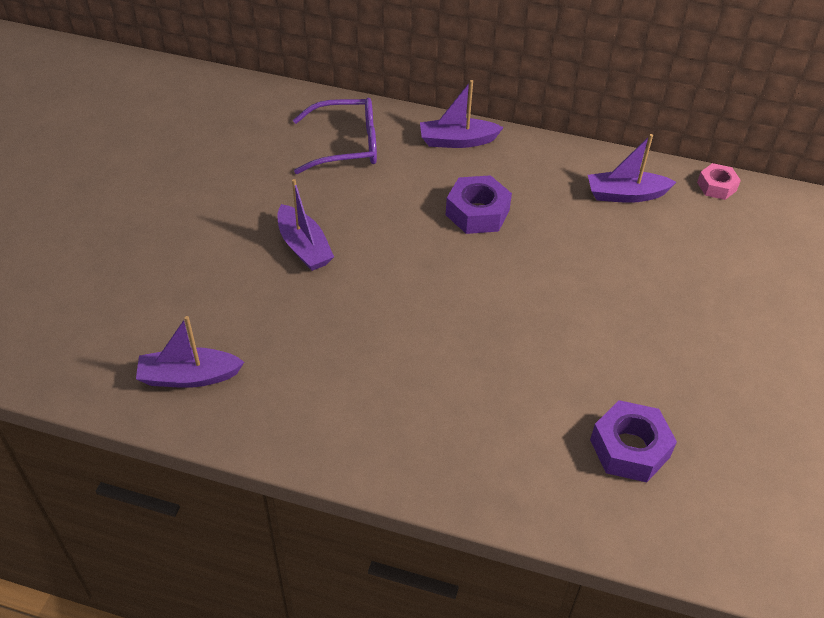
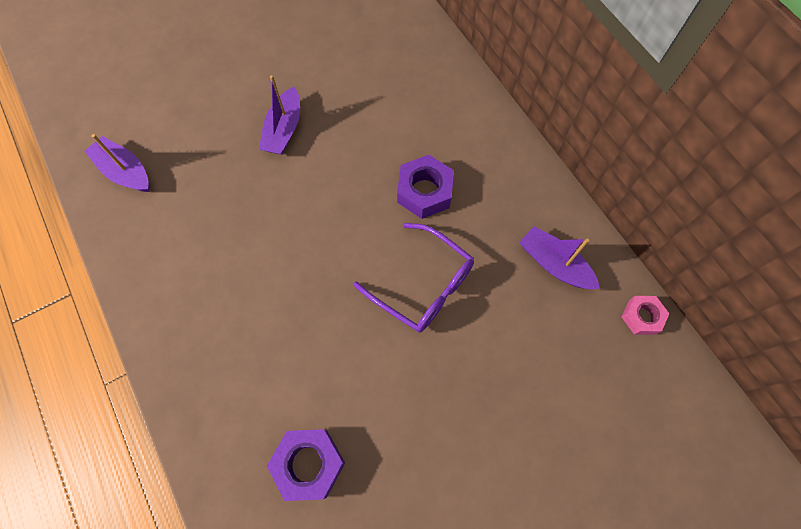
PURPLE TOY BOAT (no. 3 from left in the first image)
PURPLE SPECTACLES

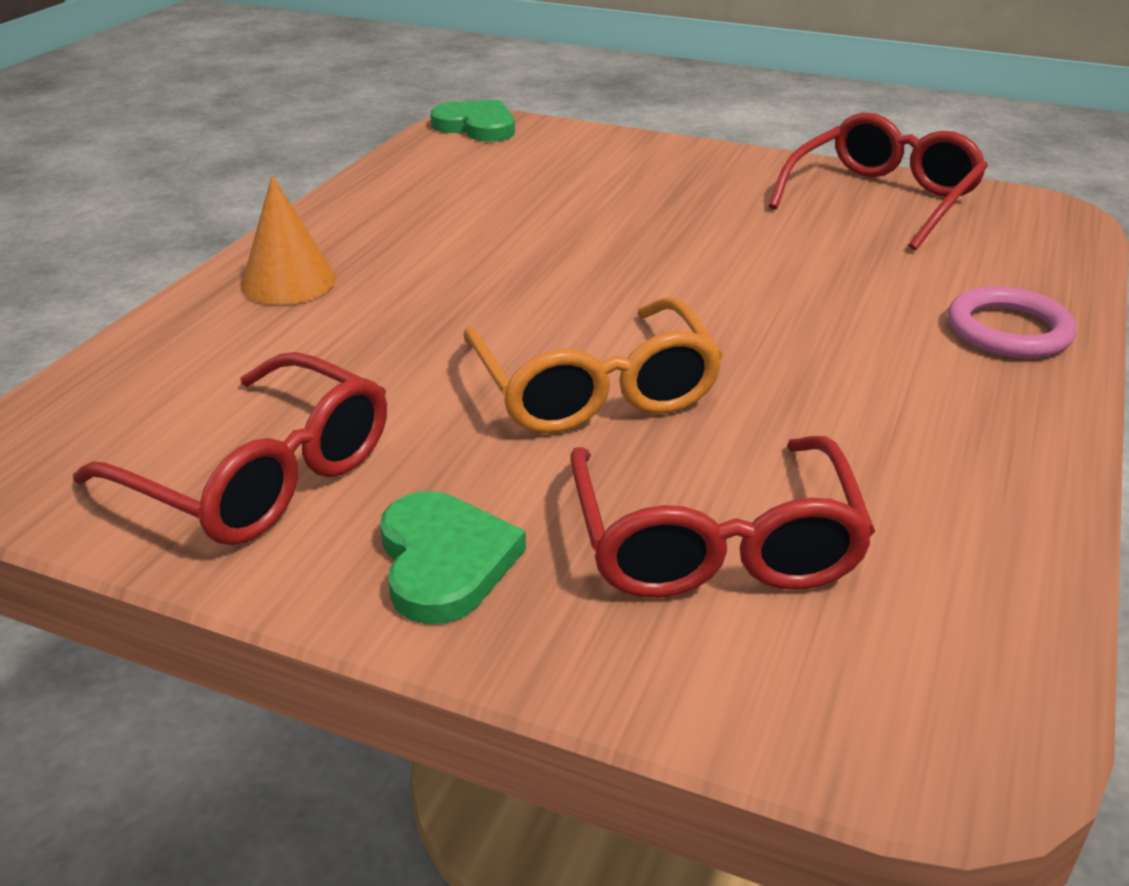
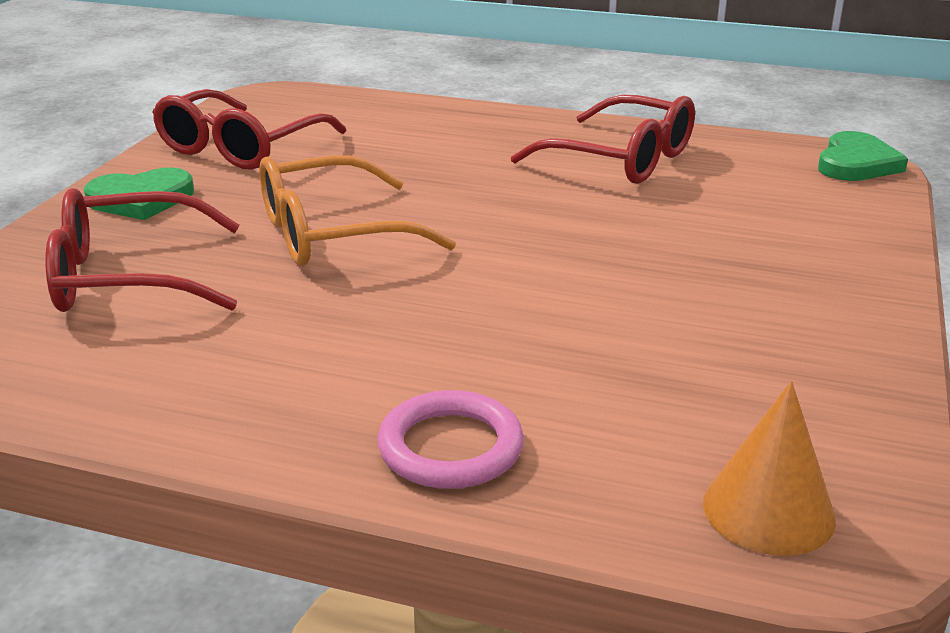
ORANGE-COLOURED CONE
RED SPECTACLES (no. 3 from left)

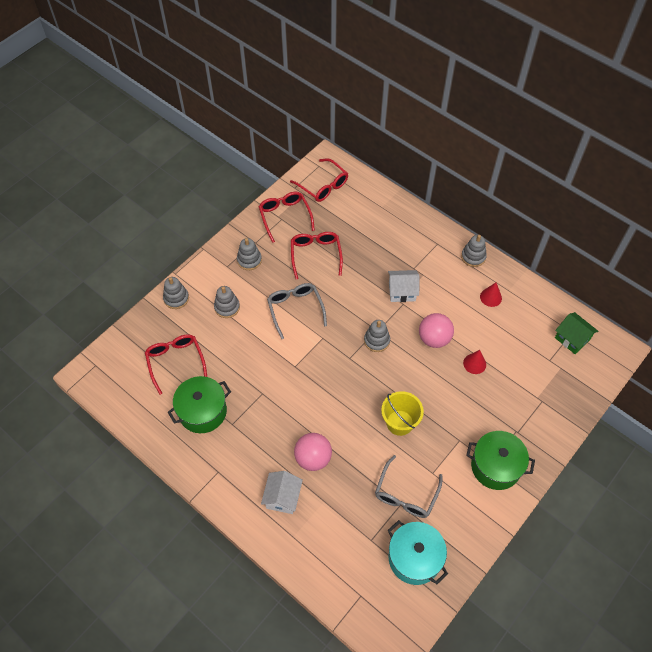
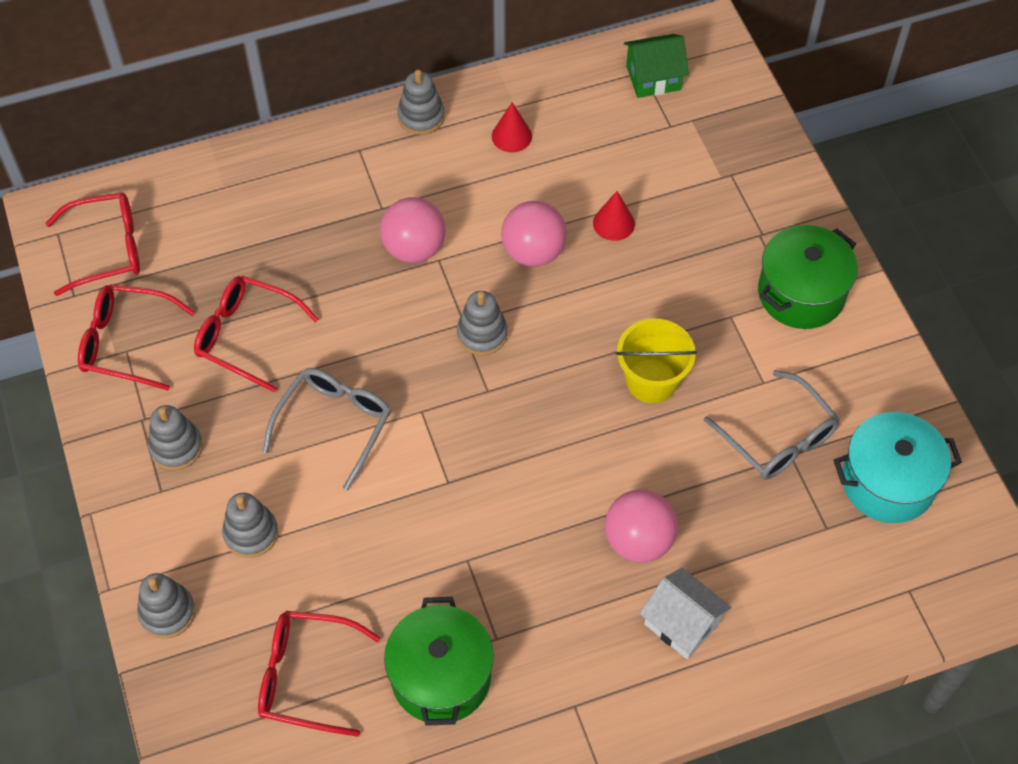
PINK PLAY BALL (no. 1 from left)
GREY SPECTACLES (no. 1 from left)

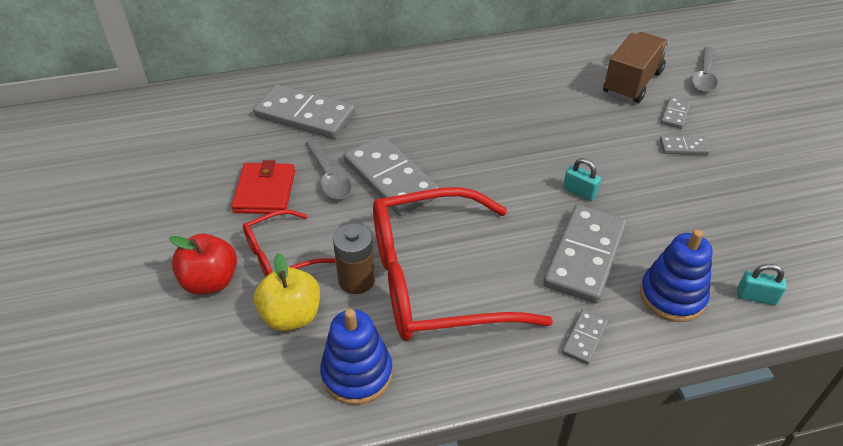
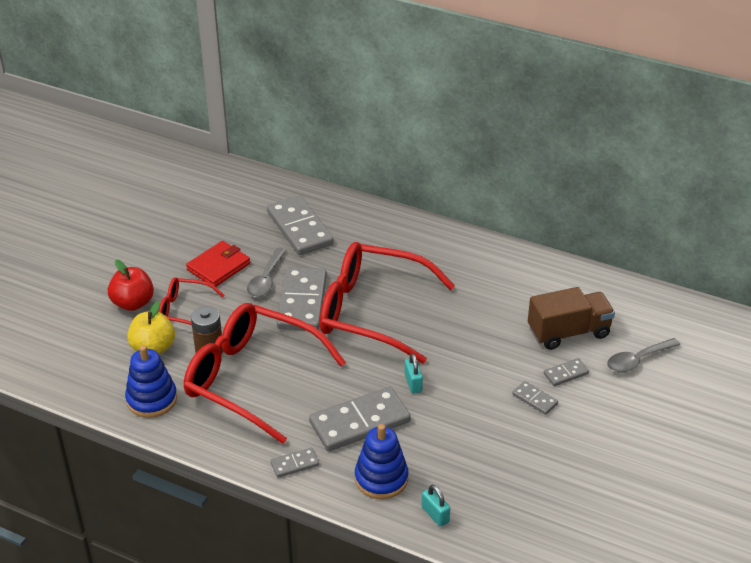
RED SPECTACLES (no. 3 from left)

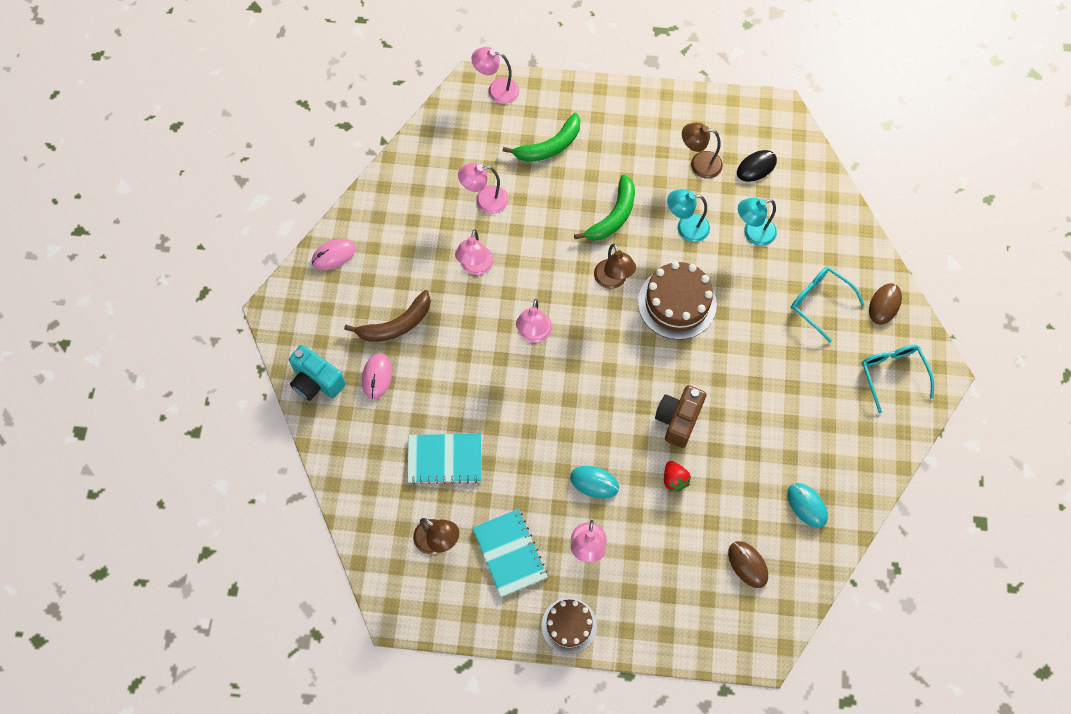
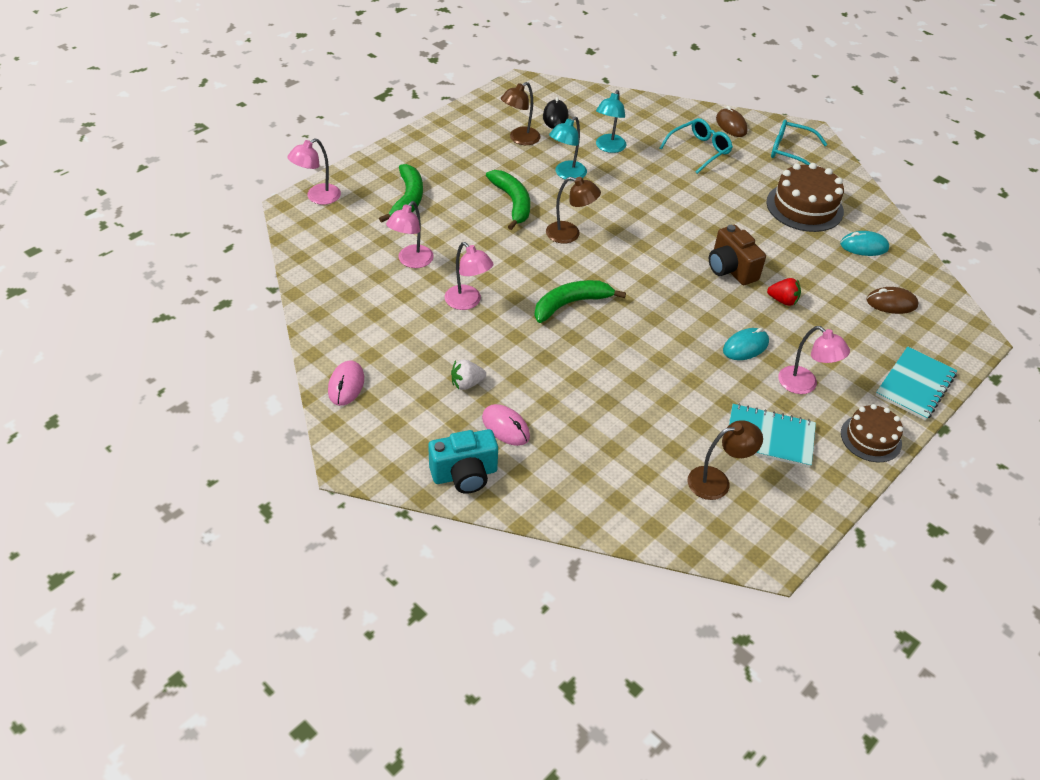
AQUA EXERCISE BOOK (no. 2 from left)
BROWN CAKE (no. 1 from left)
WHITE STRAWBERRY
EMERALD BANANA FRUIT (no. 3 from left)
AQUA SPECTACLES (no. 1 from left)

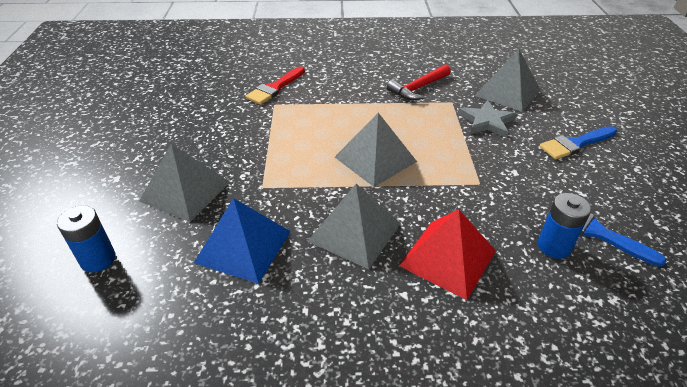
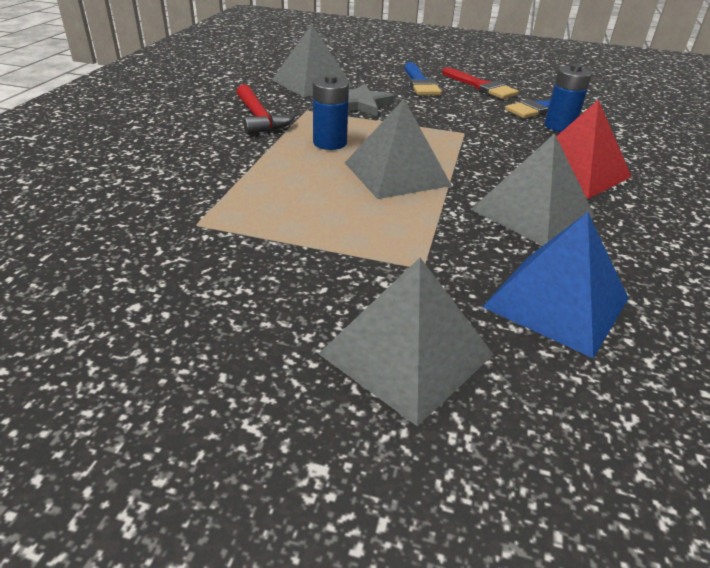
ROYAL BLUE BATTERY (no. 1 from left)
RED PAINT BRUSH

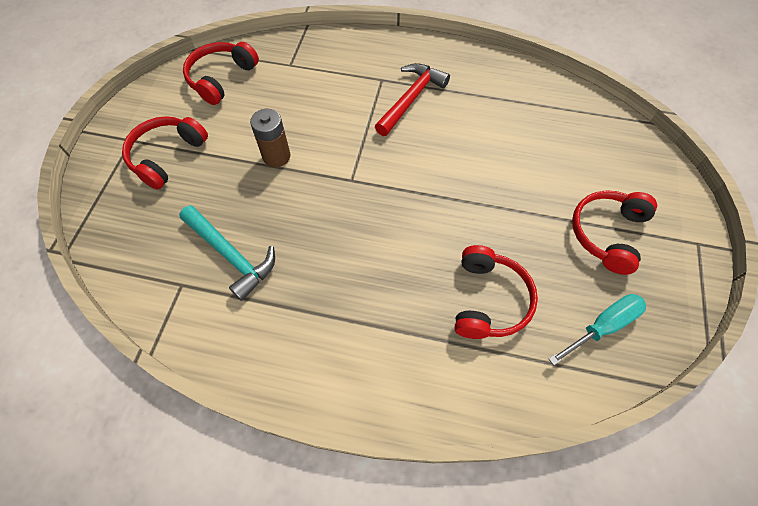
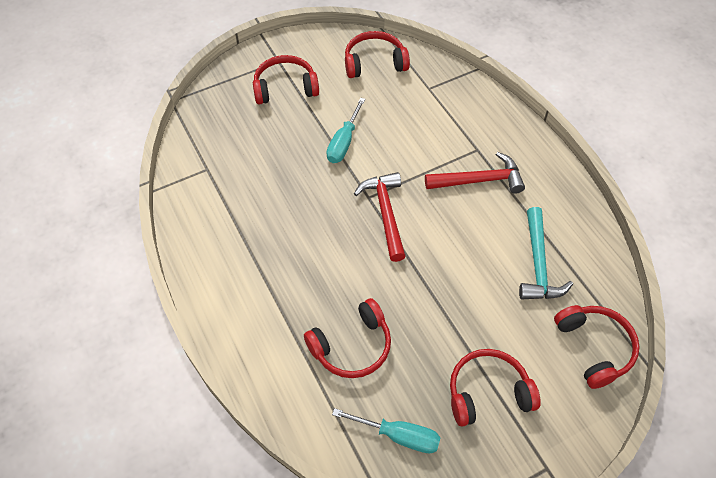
RED CARPENTER'S HAMMER (no. 1 from left)
RED HEADPHONES (no. 5 from left)
AQUA CARPENTER'S HAMMER
AQUA HAND SCREWDRIVER (no. 1 from left)

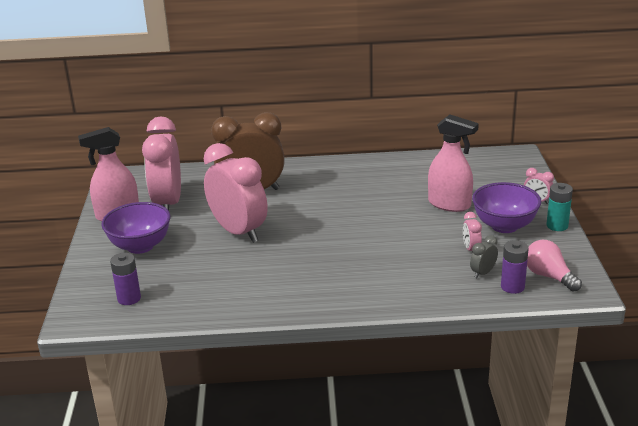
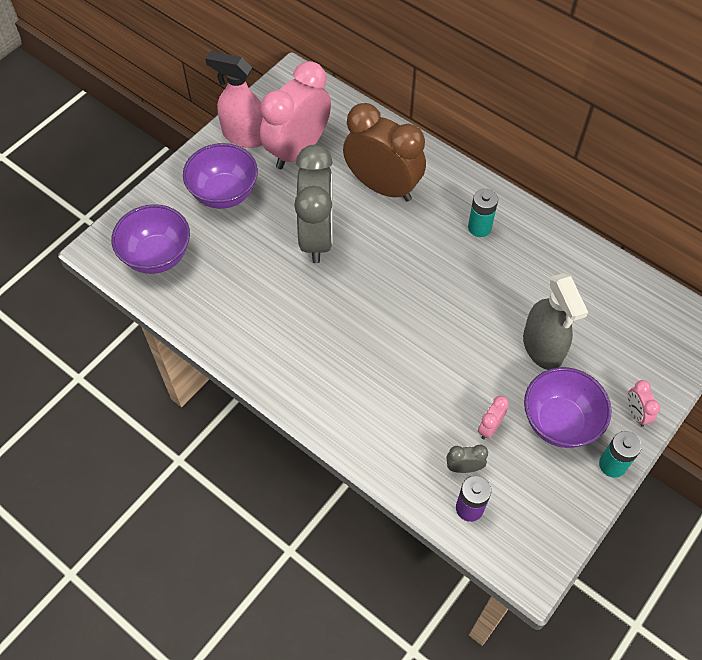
PINK LIGHTBULB
AQUA BATTERY (no. 1 from left)
PURPLE SERVING BOWL (no. 1 from left)
GREY CLOCK (no. 1 from left)
GREY SPRAY CLEANER

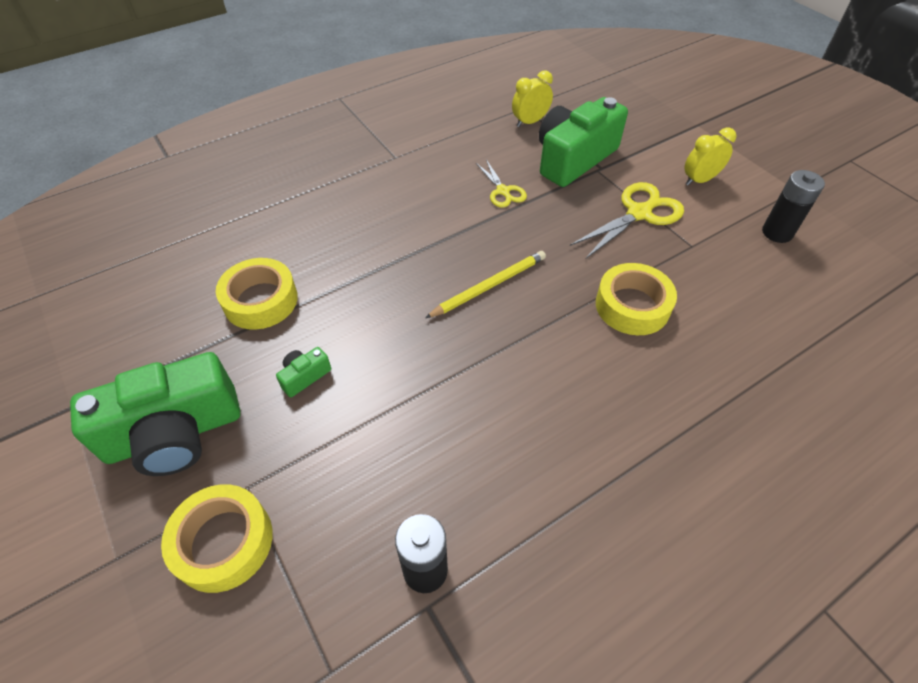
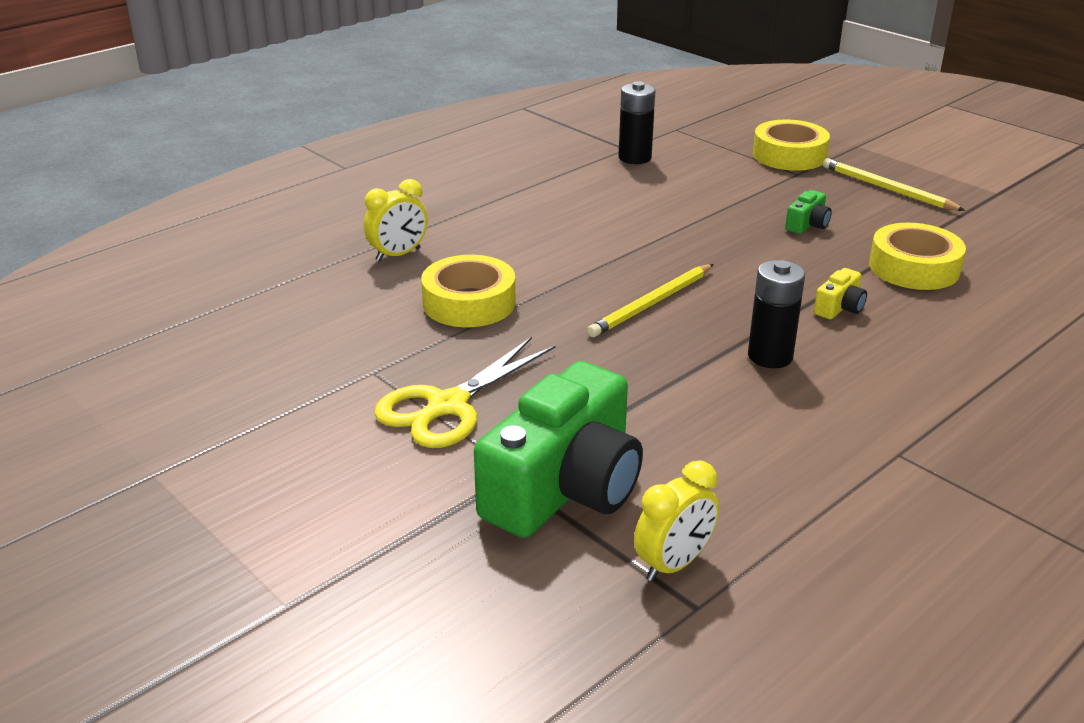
GOLDEN SHEARS (no. 1 from left in the first image)
GOLDEN PHOTO CAMERA
GOLDEN CLOCK (no. 1 from left)
EBONY BATTERY (no. 2 from left)
GOLDEN LEAD PENCIL (no. 2 from left)

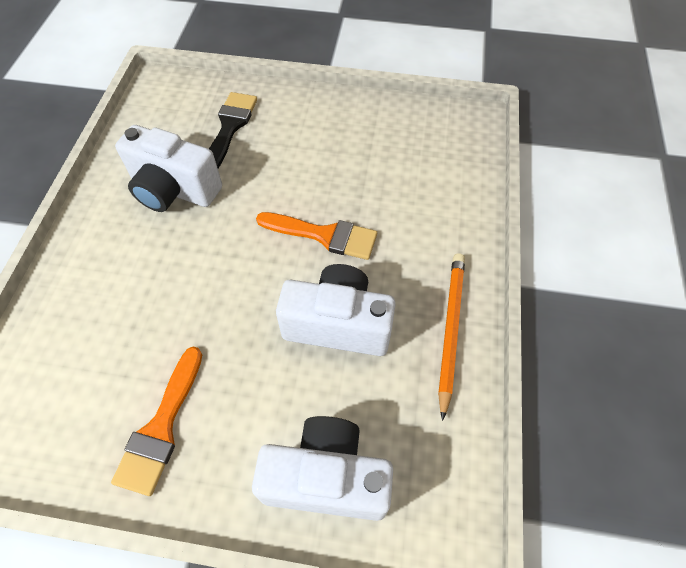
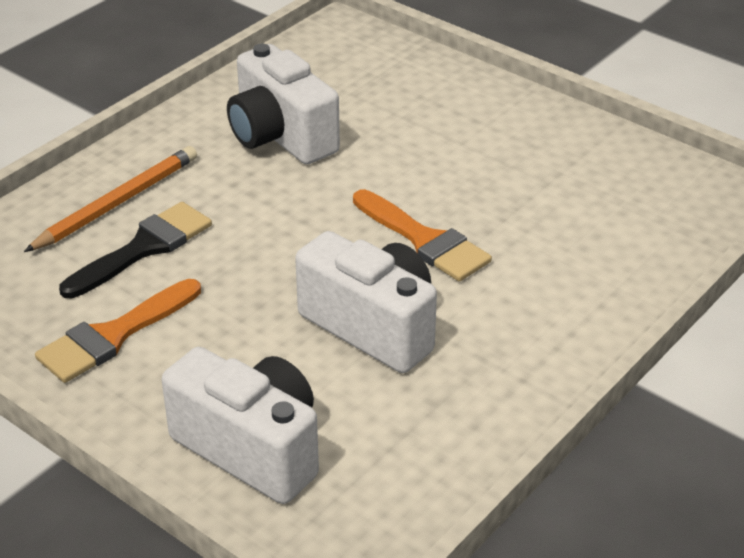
EBONY PAINT BRUSH
ORANGE-COLOURED LEAD PENCIL

